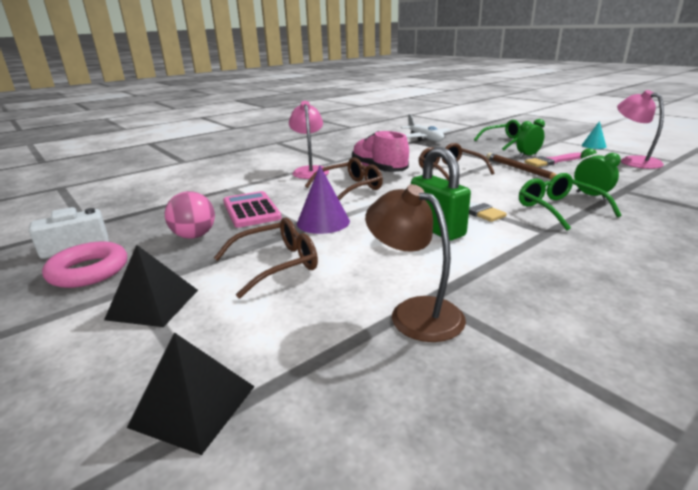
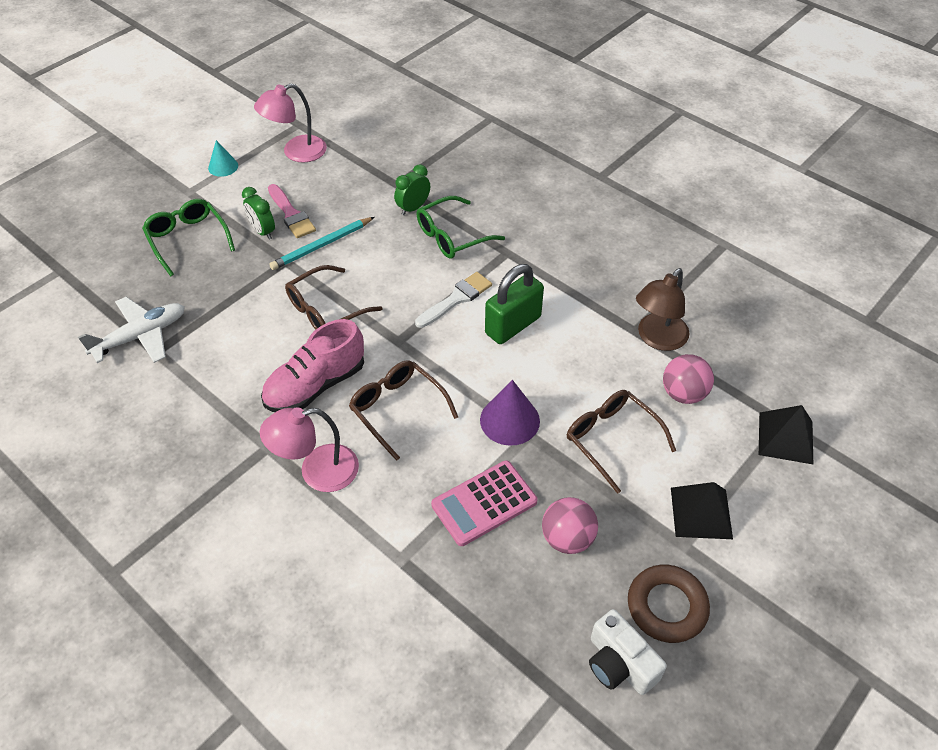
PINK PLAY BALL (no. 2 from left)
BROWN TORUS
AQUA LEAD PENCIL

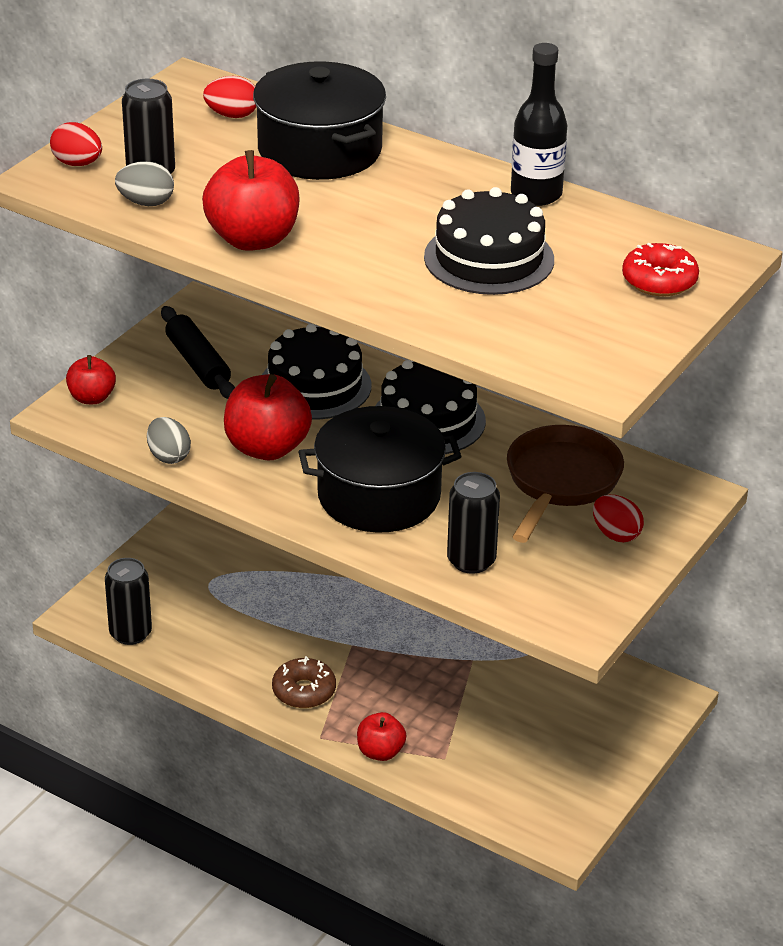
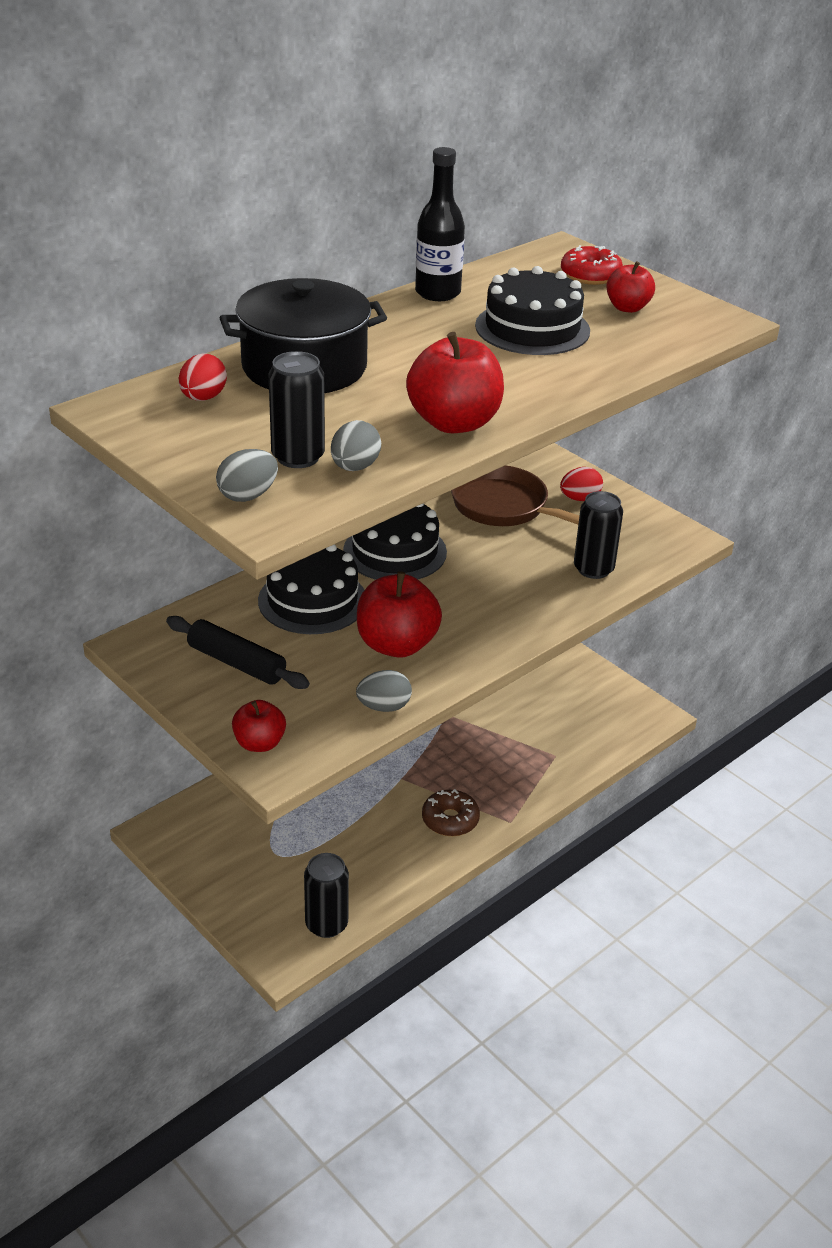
EBONY POT (no. 2 from left in the first image)
RED APPLE (no. 4 from left)
GREY EGG SHAPE (no. 1 from left)
EBONY DOUGH ROLLER

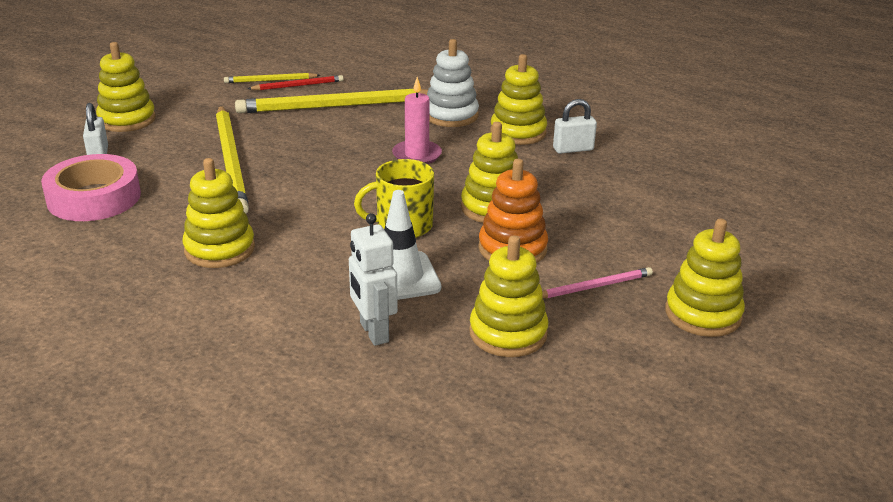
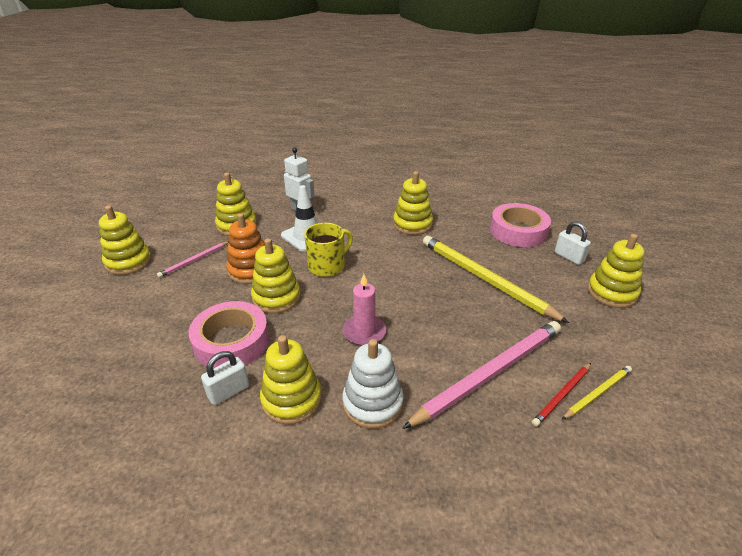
PINK ROLL OF TAPE (no. 1 from left)
PINK LEAD PENCIL (no. 2 from left)

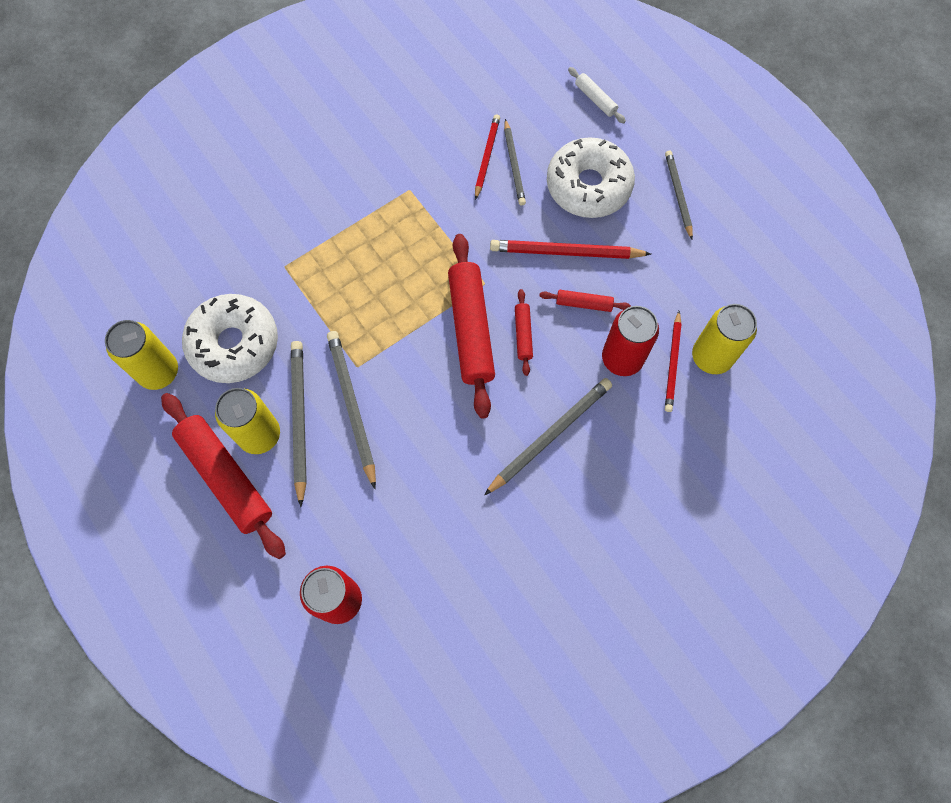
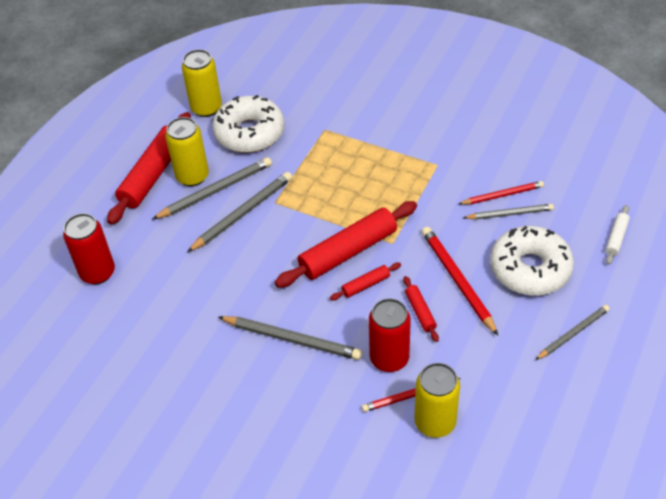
GREY LEAD PENCIL (no. 4 from left)

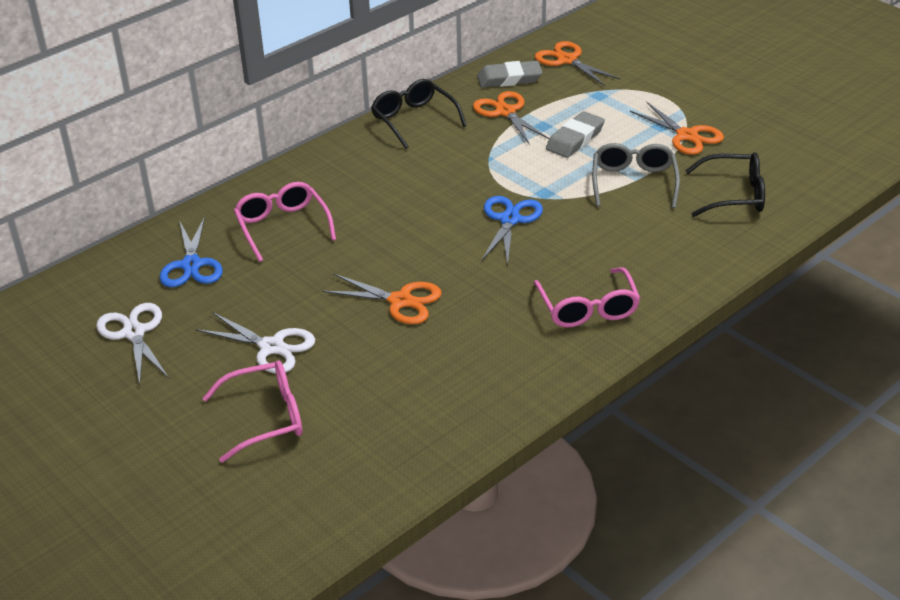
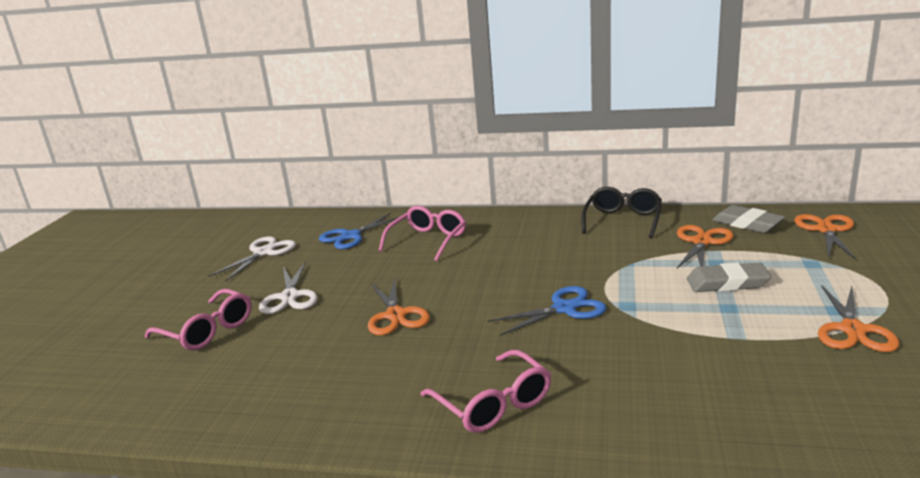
GREY SPECTACLES
EBONY SPECTACLES (no. 2 from left in the first image)
PINK SPECTACLES (no. 3 from left)

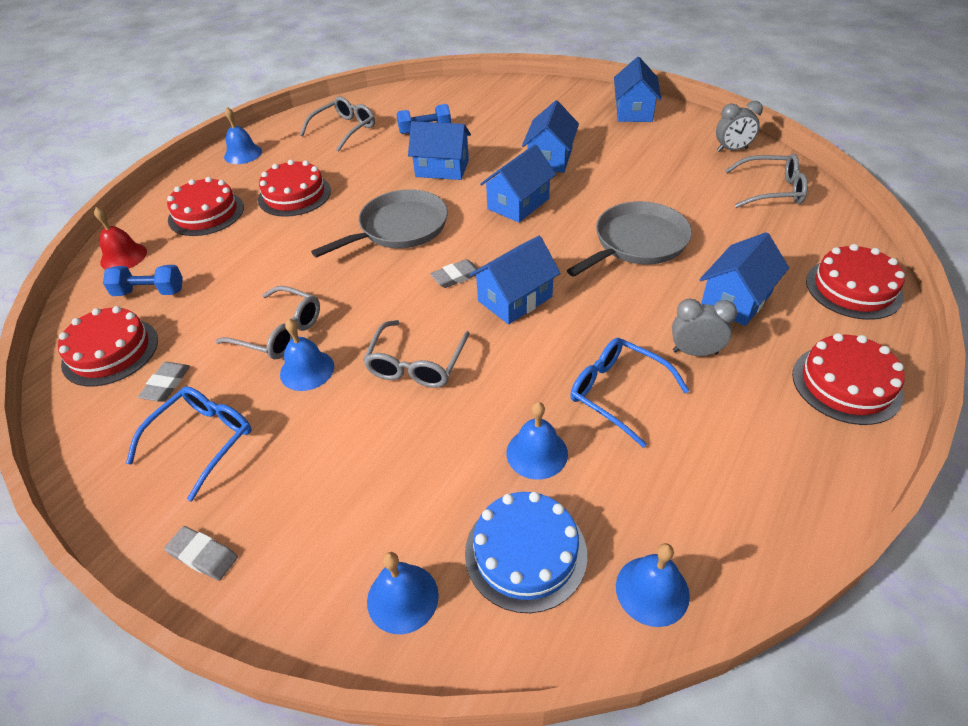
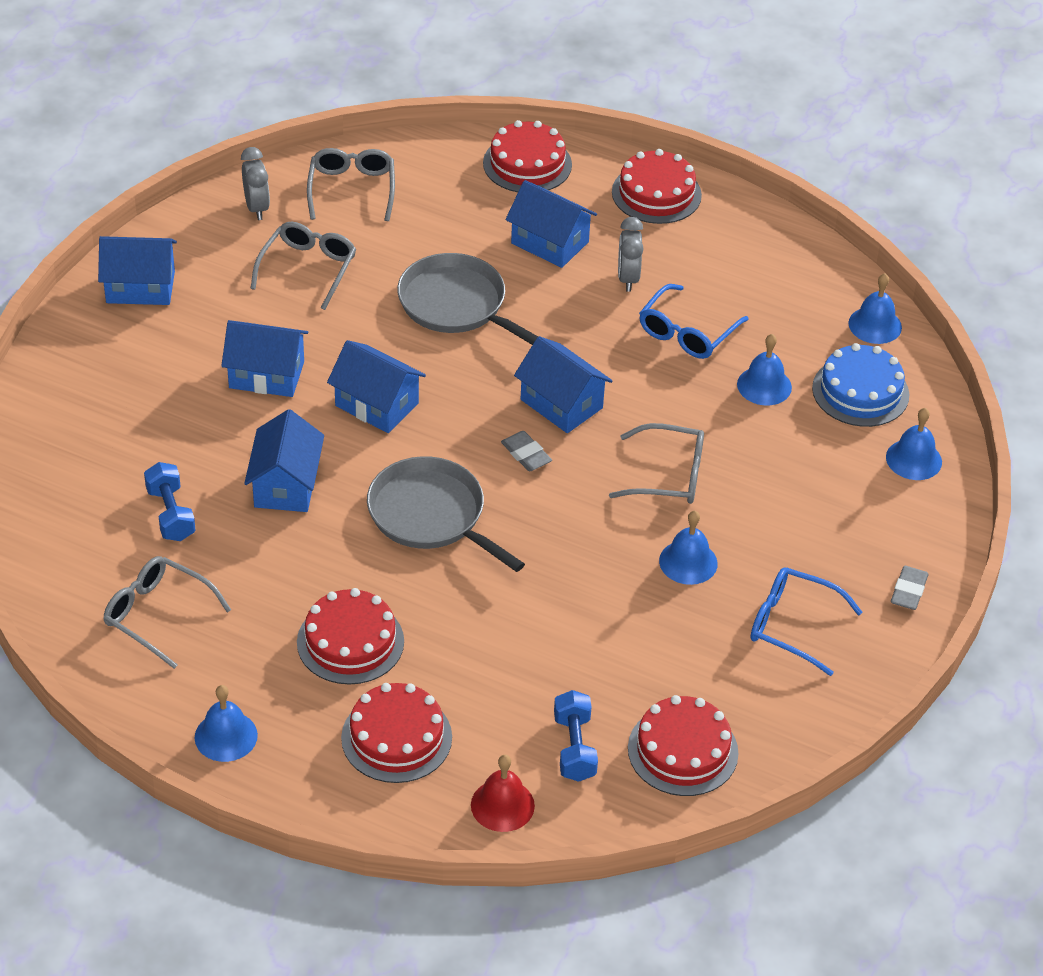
GREY ERASER (no. 1 from left in the first image)
GREY SPECTACLES (no. 2 from left)

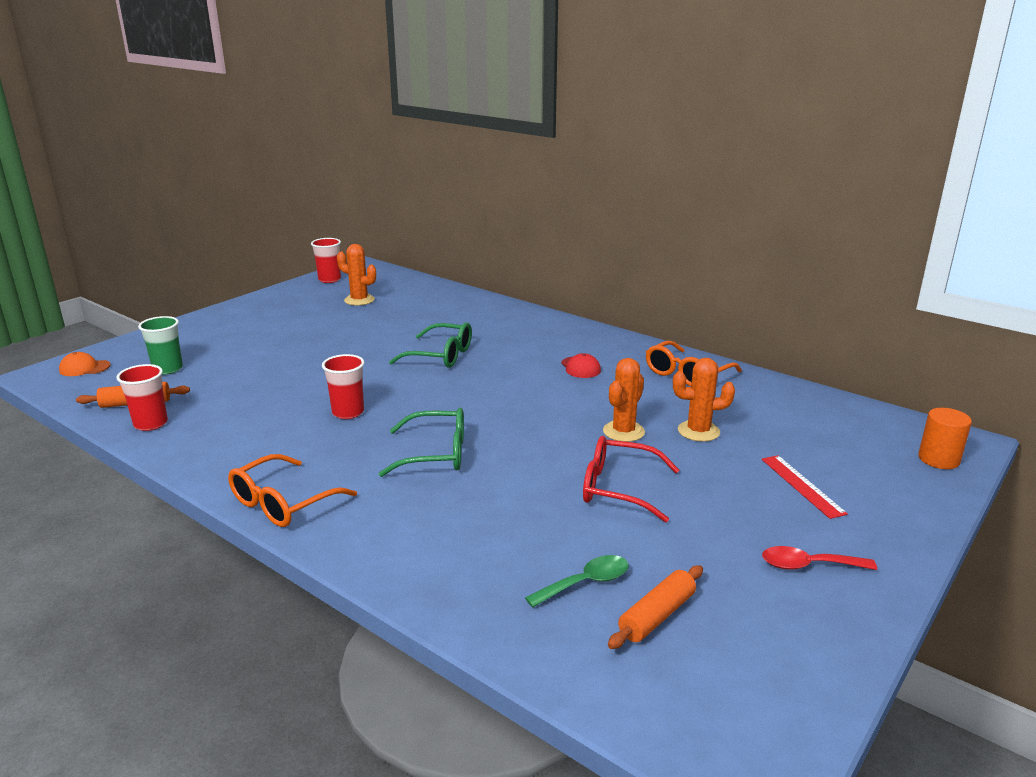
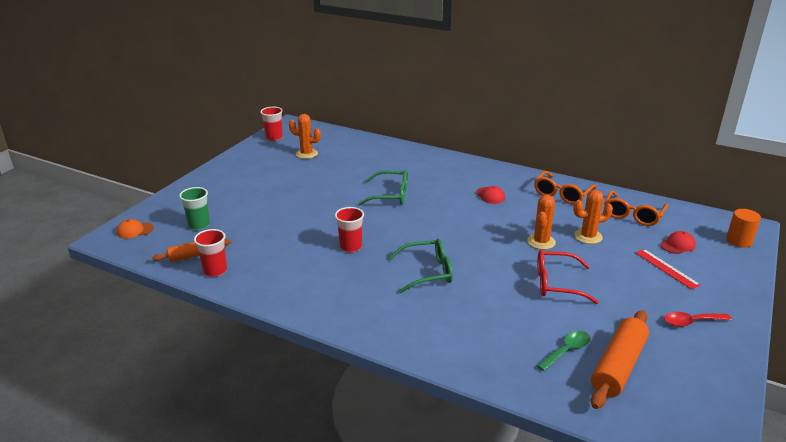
RED BASEBALL CAP (no. 2 from left)
ORANGE-COLOURED SPECTACLES (no. 2 from left)
ORANGE-COLOURED DOUGH ROLLER (no. 2 from left)

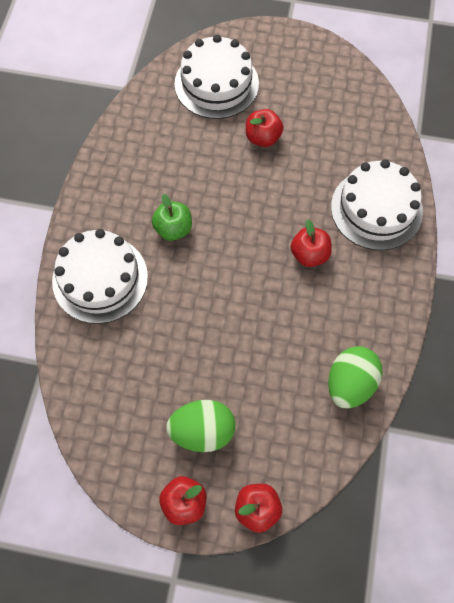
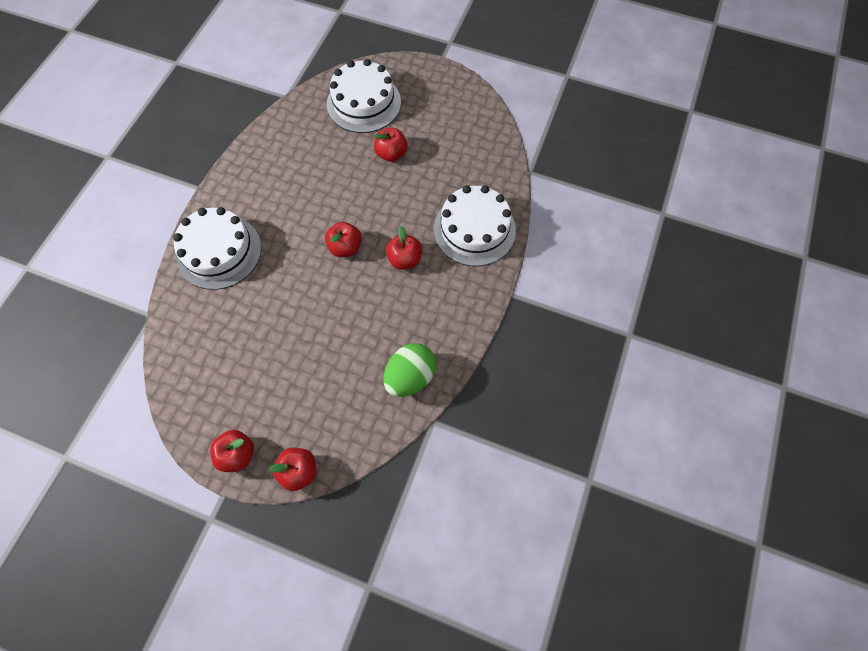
EMERALD APPLE
EMERALD EGG SHAPE (no. 1 from left in the first image)
RED APPLE (no. 3 from left)

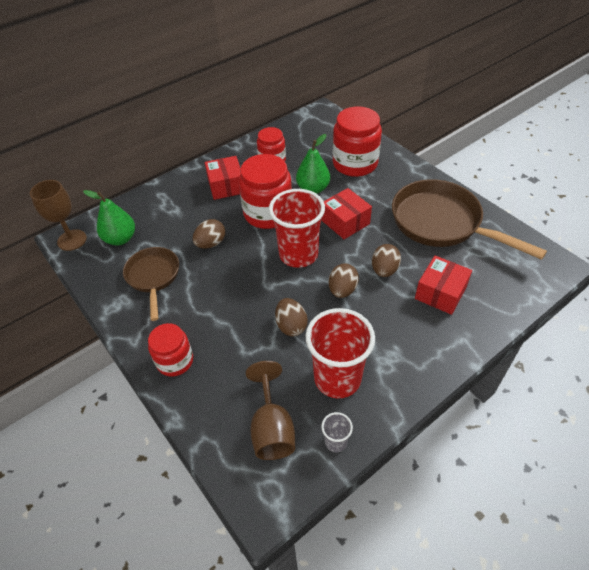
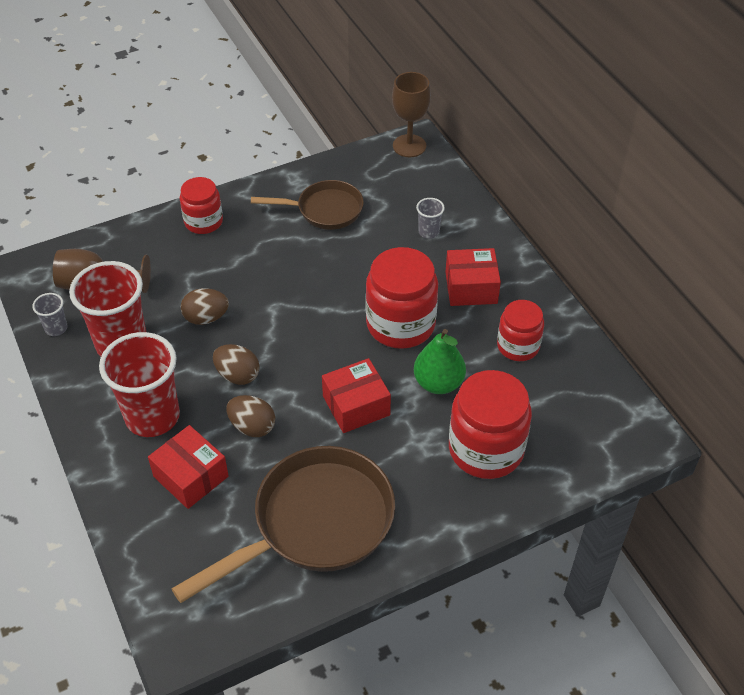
EMERALD TOY PEAR (no. 1 from left in the first image)
BROWN EGG SHAPE (no. 1 from left in the first image)
GREY CUP (no. 2 from left)
RED CUP (no. 2 from left)

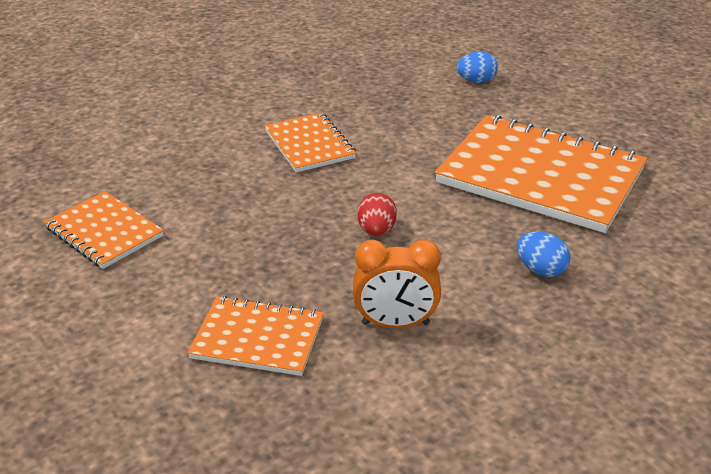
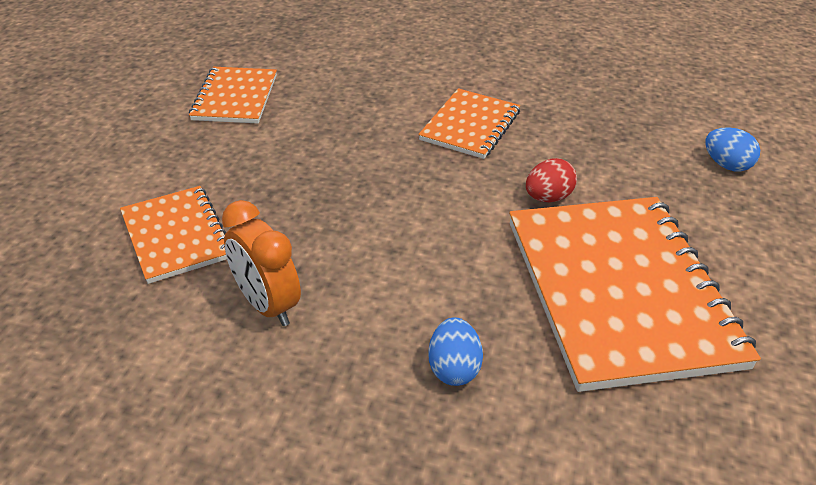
RED EGG SHAPE

